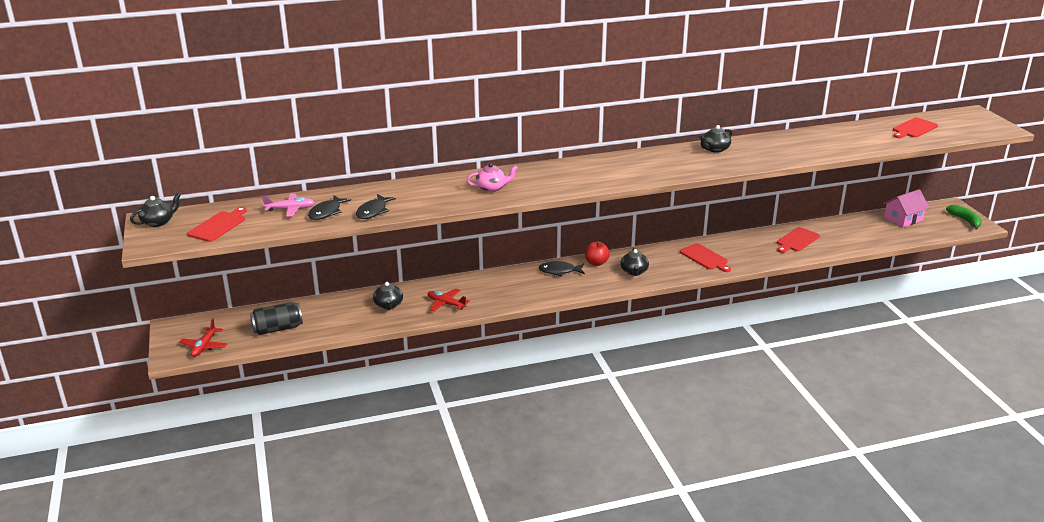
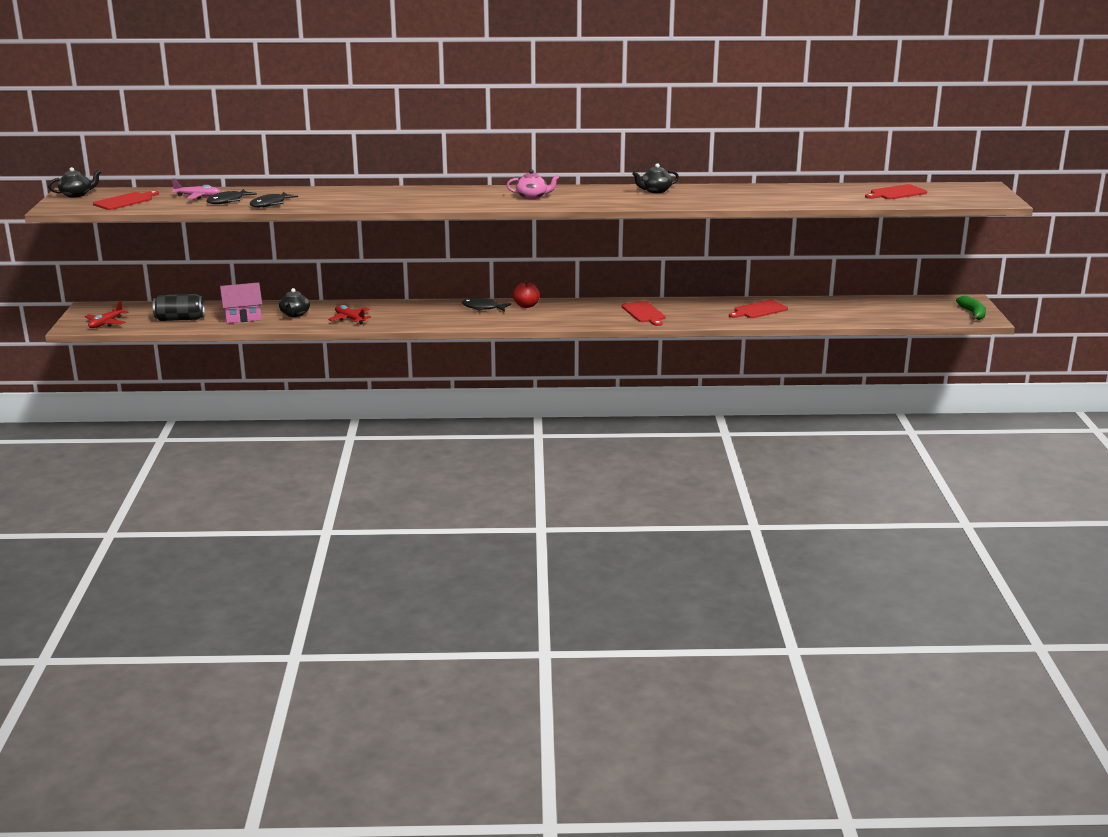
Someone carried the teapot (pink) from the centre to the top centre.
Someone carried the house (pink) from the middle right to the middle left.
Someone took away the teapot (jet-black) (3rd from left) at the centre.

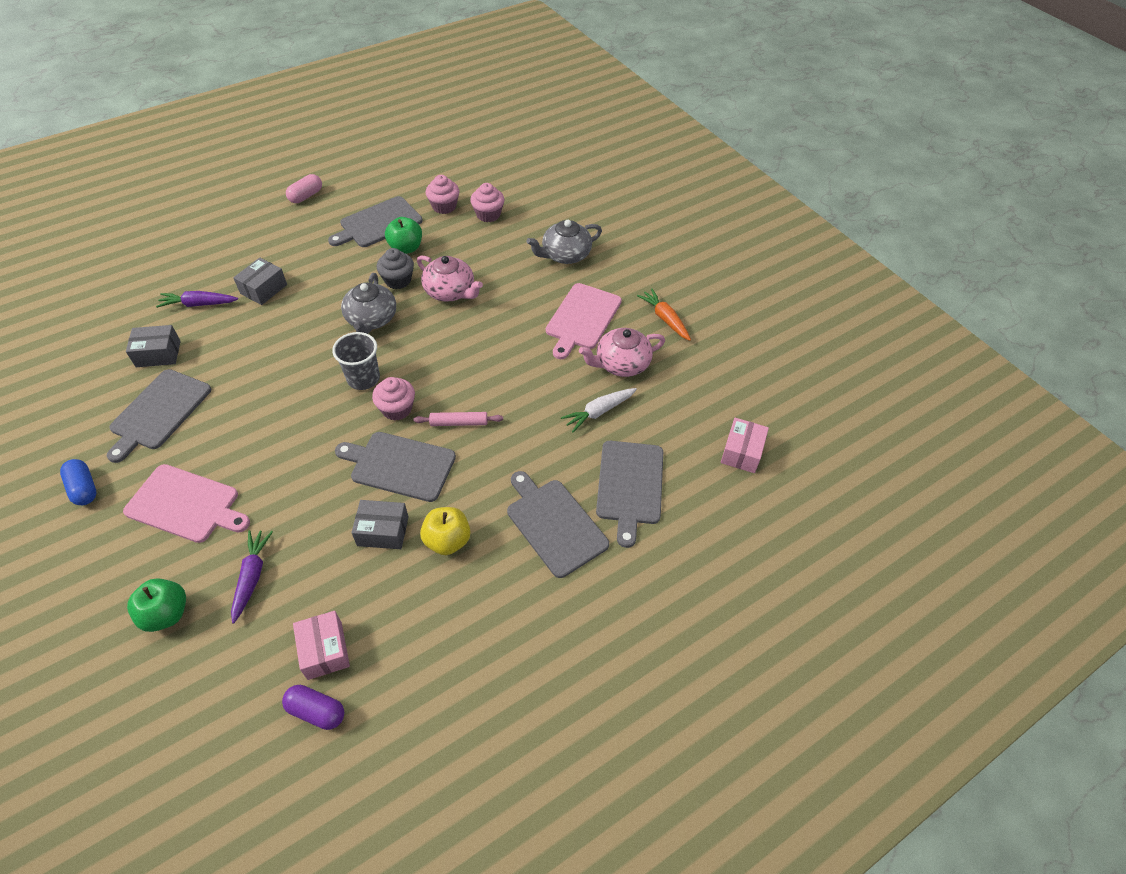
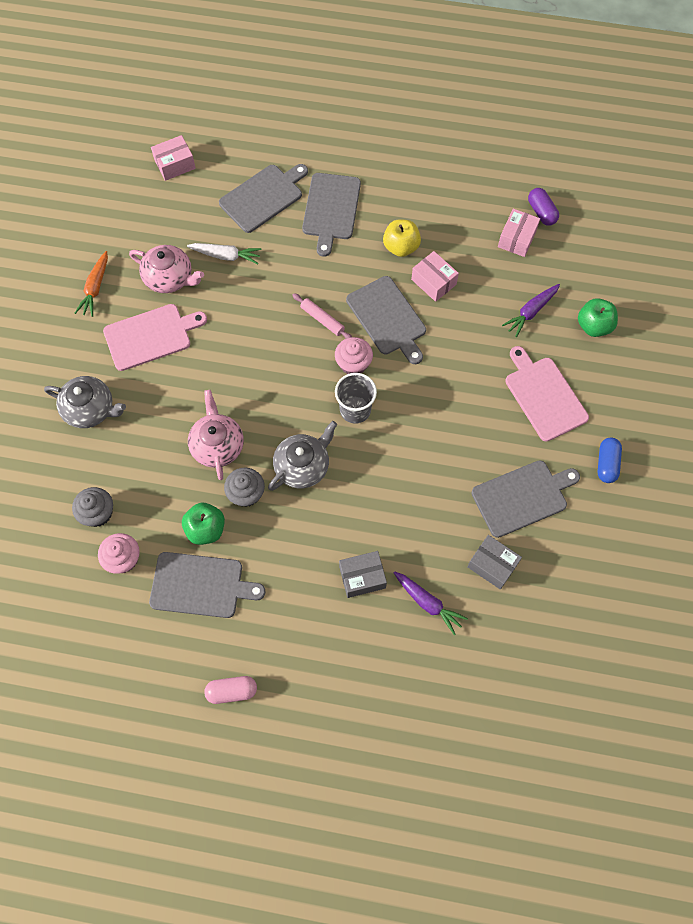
Someone repainted the muffin (pink) (3rd from left) at the top centre, which became the muffin (grey) (1st from left) at the middle left.
Someone repainted the package (grey) (3rd from left) at the centre, which became the package (pink) (2nd from left) at the top centre.

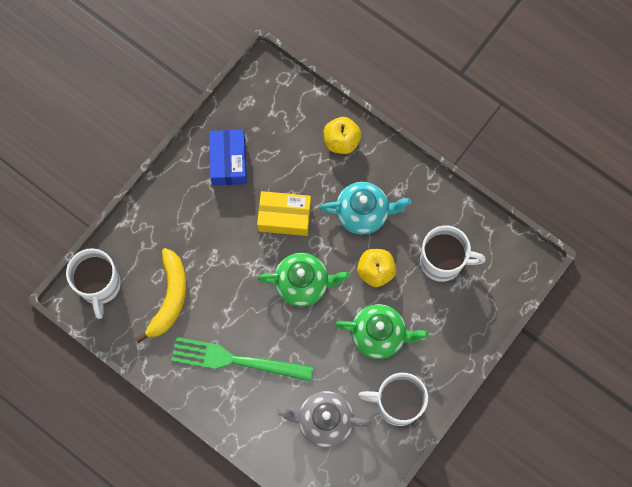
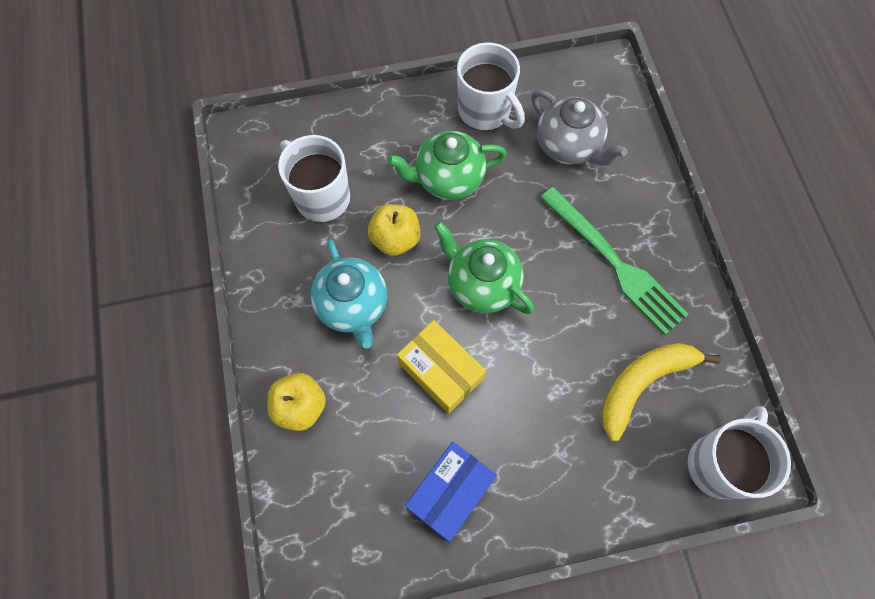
Someone rotated the teapot (teal) at the centre by 150 degrees counterclockwise.
Someone rotated the teapot (green) (2nd from left in the first image) at the bottom centre by 60 degrees counterclockwise.

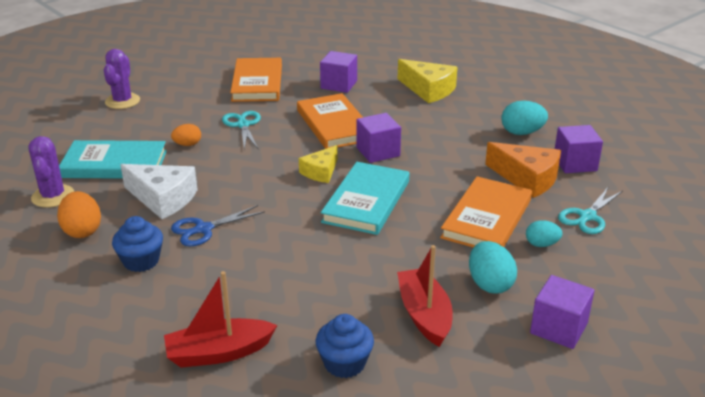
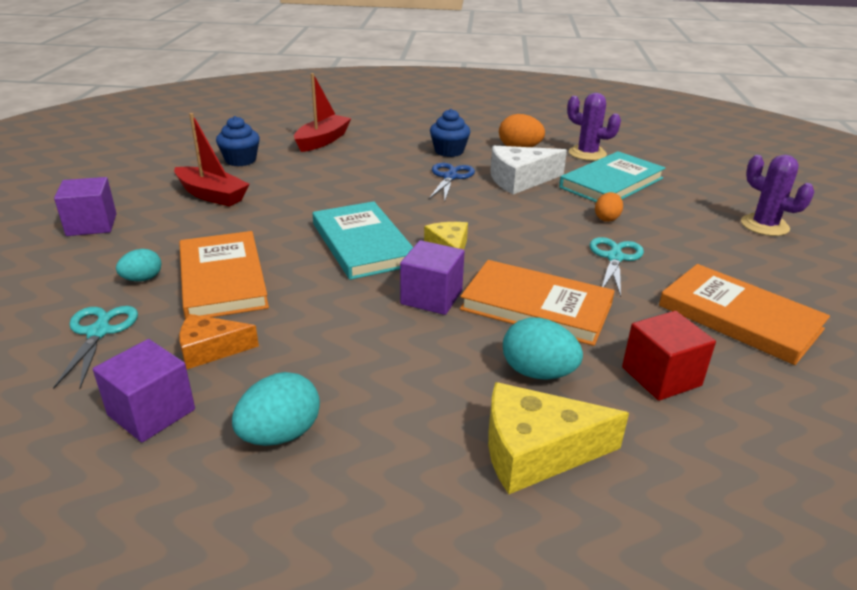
Someone repainted the solid cube (purple) (1st from left) at the top centre, which became the solid cube (crimson) at the middle right.
Someone rotated the scissors (teal) (1st from left in the first image) at the top centre by 105 degrees counterclockwise.
Someone scaled the cheese (bright orange) at the middle right by 0.64.
Someone carried the toy egg (teal) (1st from left in the first image) from the bottom right to the centre.

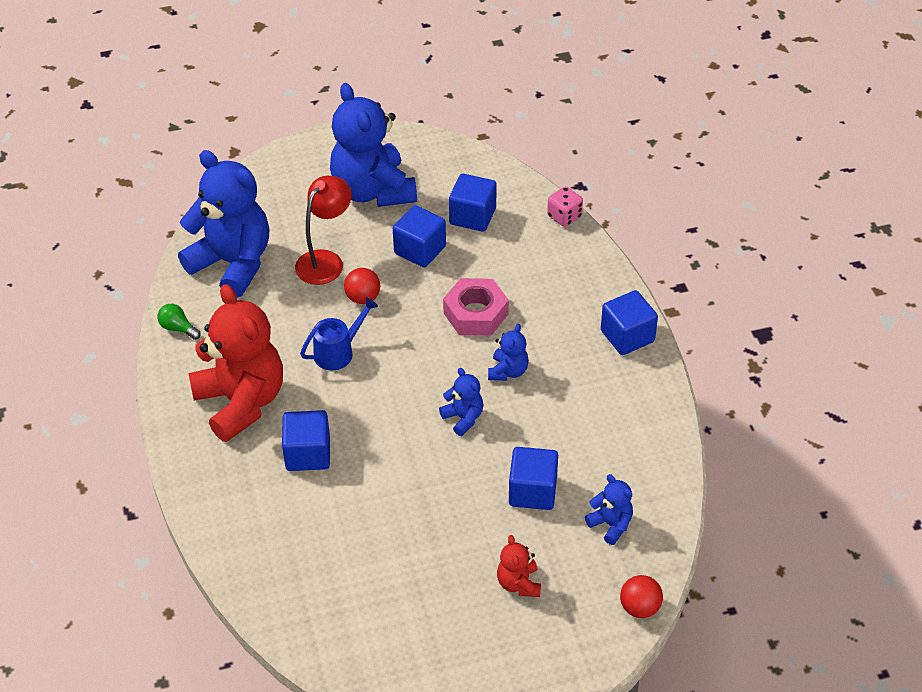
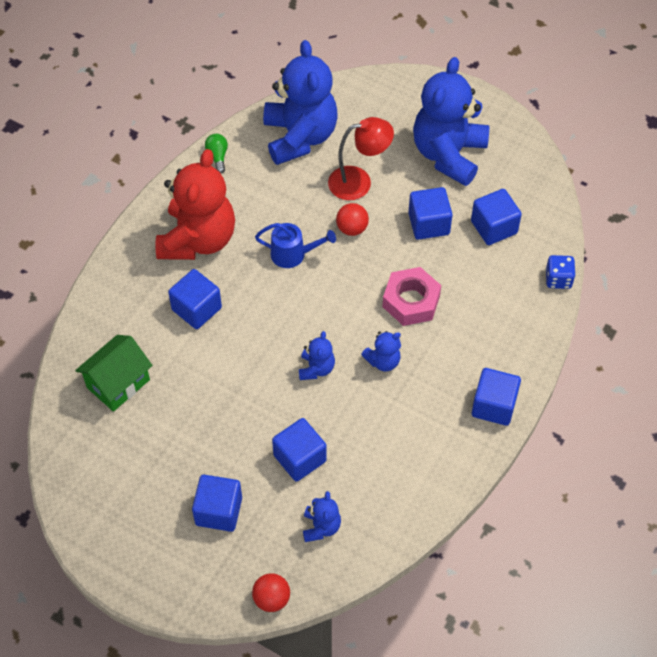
Someone repainted the dice (pink) at the top centre, which became the dice (royal blue) at the middle right.
Someone swapped the stuffed bear (crimson) (2nd from left) at the bottom centre for the solid cube (royal blue) (2nd from left) at the bottom left.
Someone put down the house (green) at the middle left.

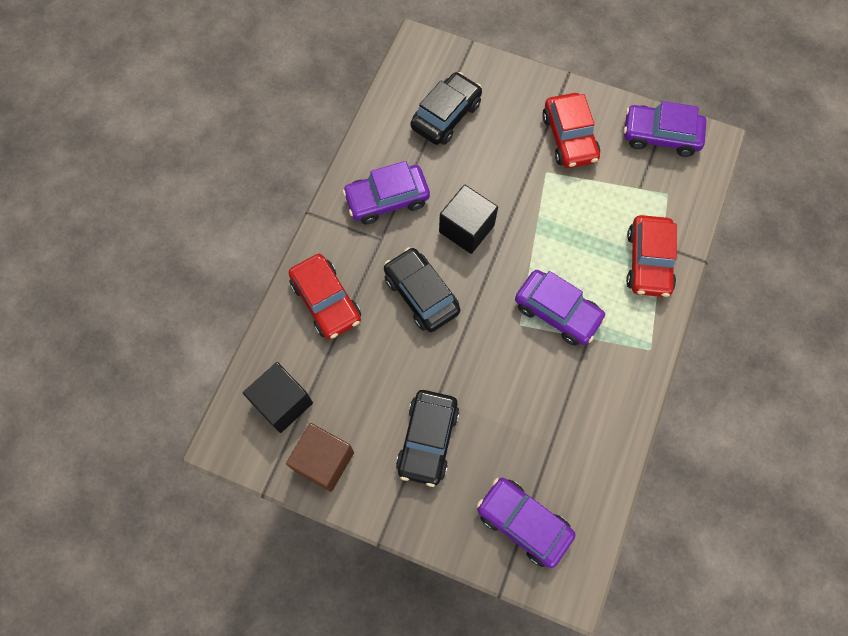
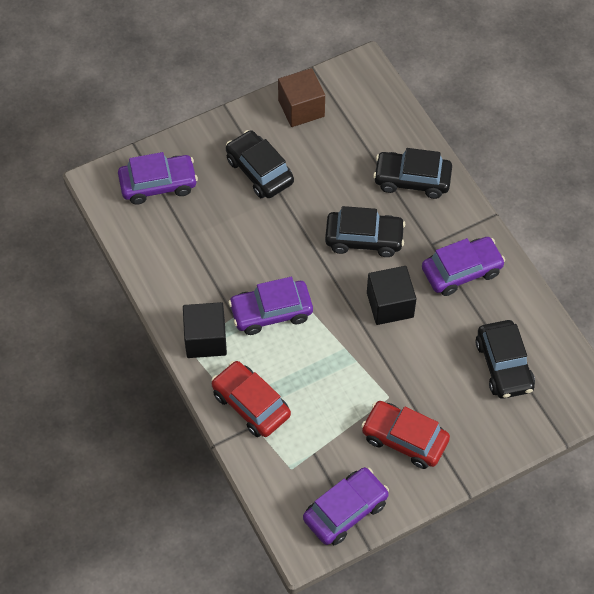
Someone rotated the car (purple) (1st from left in the first image) at the top centre by 45 degrees clockwise.
Someone repainted the car (crimson) (1st from left) at the centre, which became the car (jet-black) (3rd from left) at the top right.
Someone carried the solid cube (jet-black) (1st from left) from the middle left to the centre.

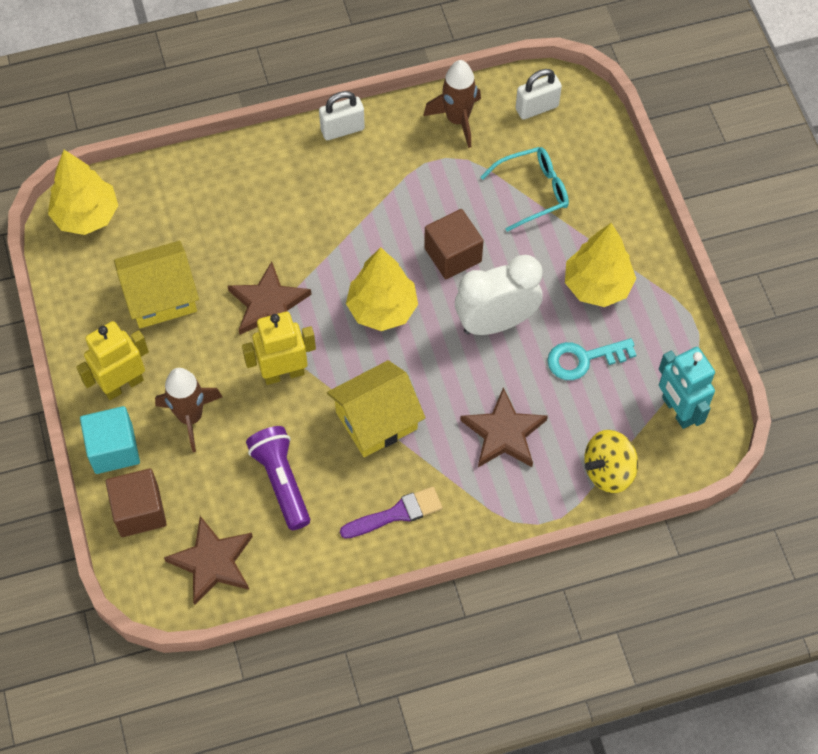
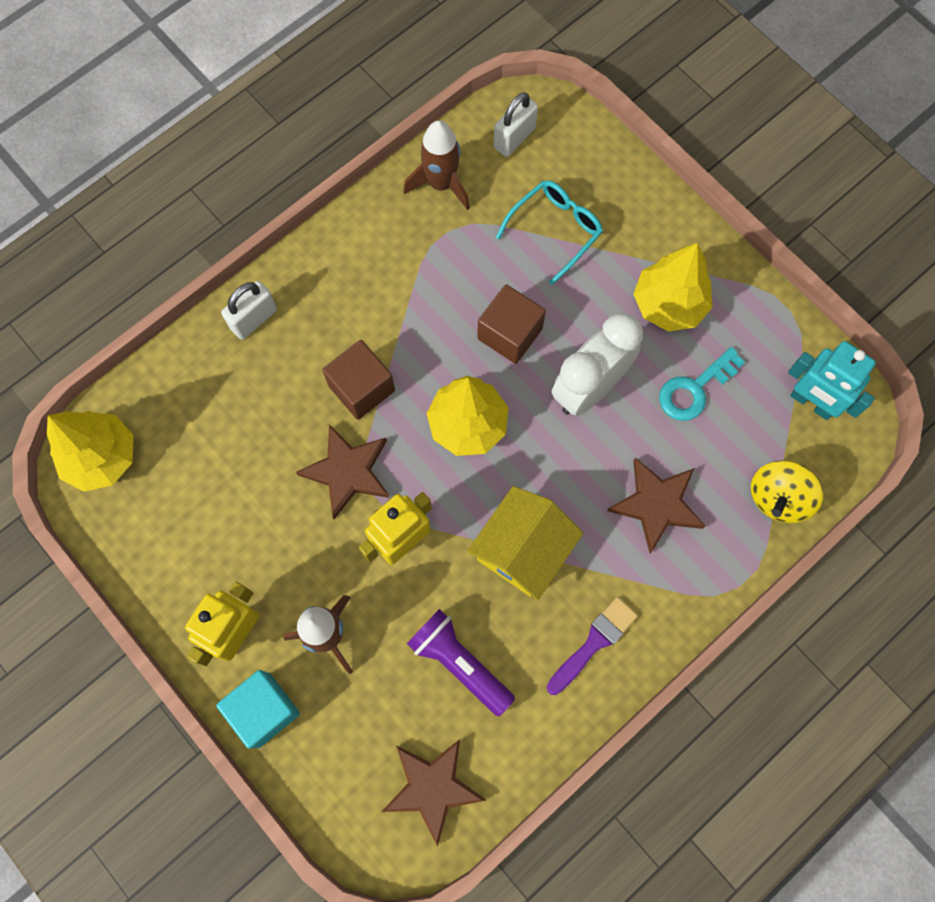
Someone carried the lock (white) (1st from left) from the top centre to the middle left.
Someone took away the house (bright yellow) (1st from left) at the middle left.
Someone carried the solid cube (brown) (1st from left) from the bottom left to the centre.

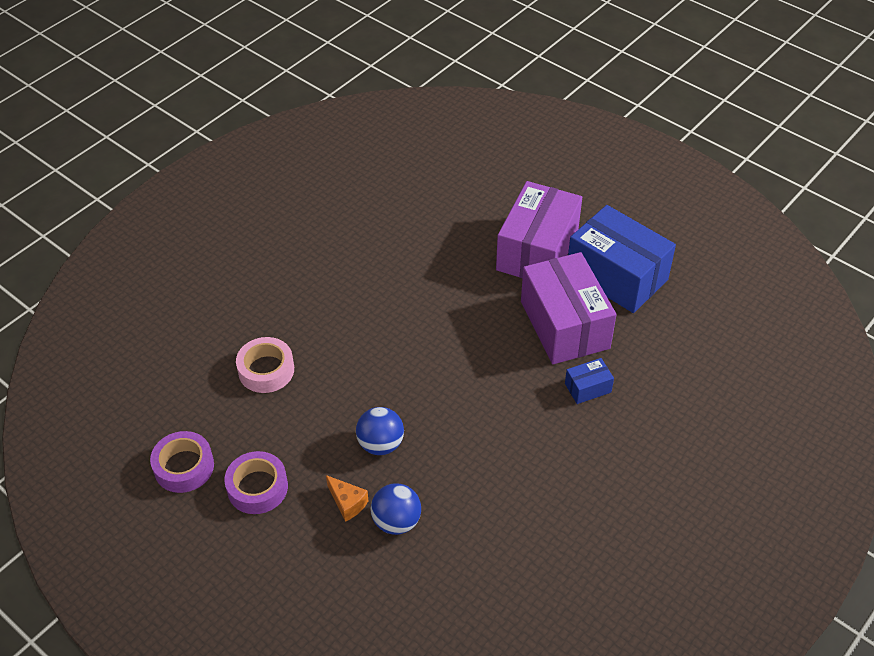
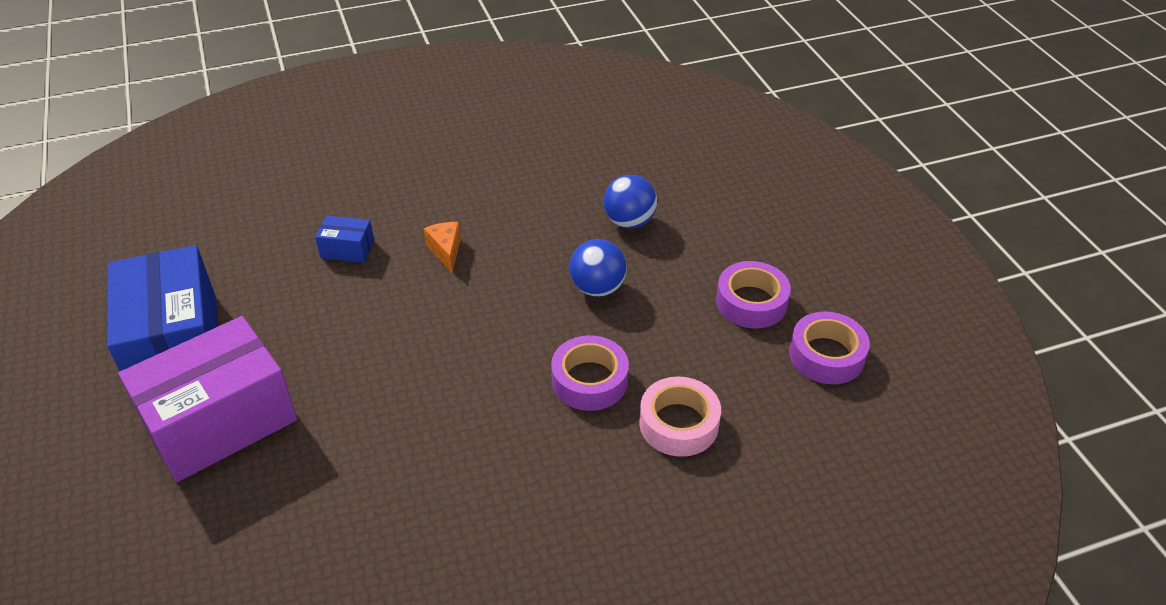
Someone took away the package (purple) (2nd from left) at the centre.
Someone carried the cheese (bright orange) from the bottom centre to the centre.
Someone put down the tape (purple) (1st from left) at the centre.

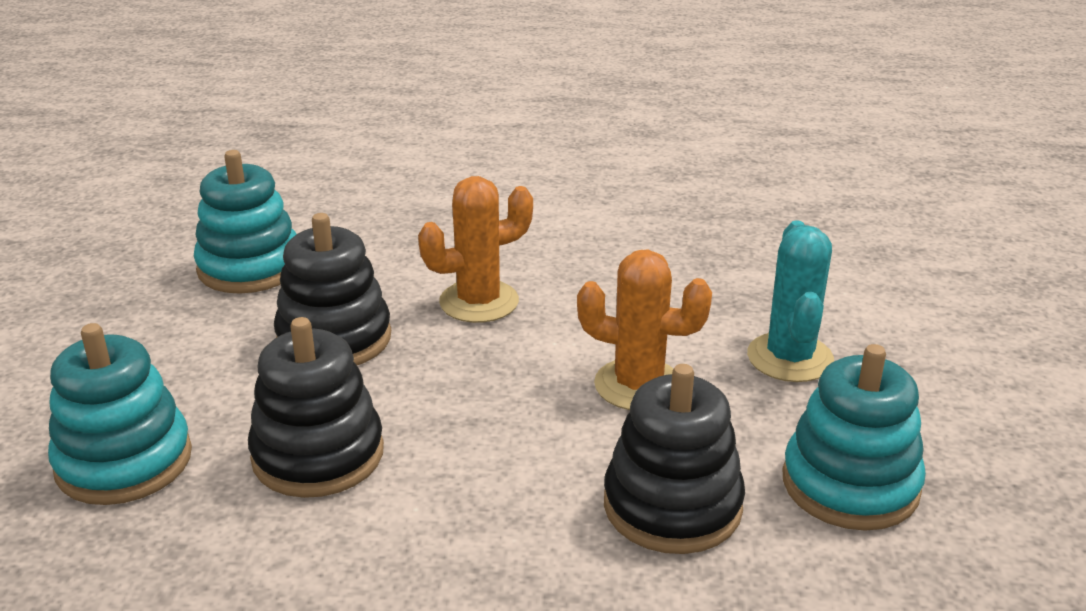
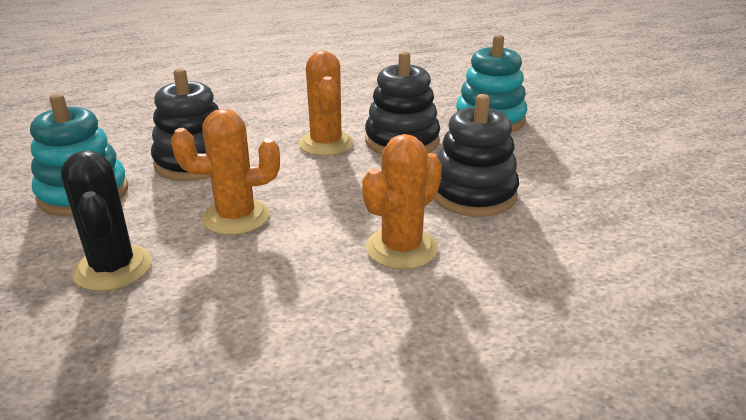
Someone took away the stacking toy (teal) (2nd from left) at the middle left.
Someone repainted the cactus (teal) at the middle right, which became the cactus (jet-black) at the middle left.
Someone put down the cactus (bright orange) (2nd from left) at the top centre.

